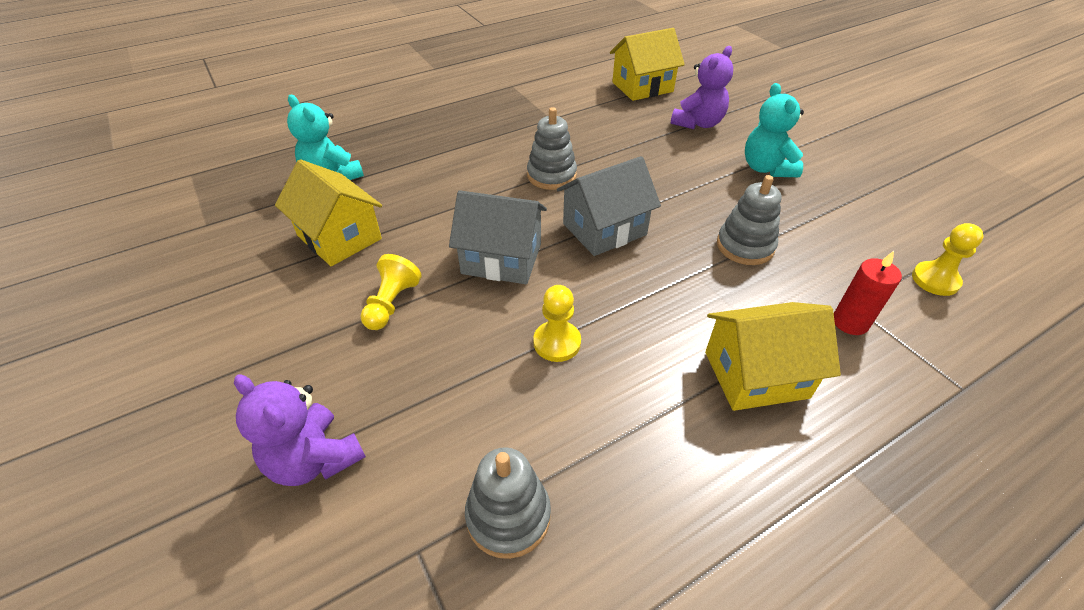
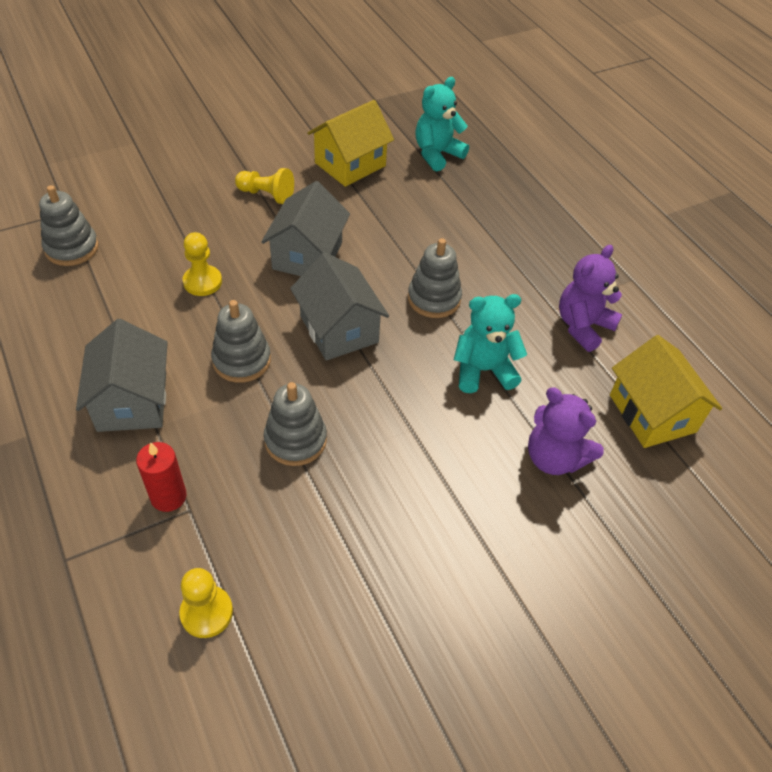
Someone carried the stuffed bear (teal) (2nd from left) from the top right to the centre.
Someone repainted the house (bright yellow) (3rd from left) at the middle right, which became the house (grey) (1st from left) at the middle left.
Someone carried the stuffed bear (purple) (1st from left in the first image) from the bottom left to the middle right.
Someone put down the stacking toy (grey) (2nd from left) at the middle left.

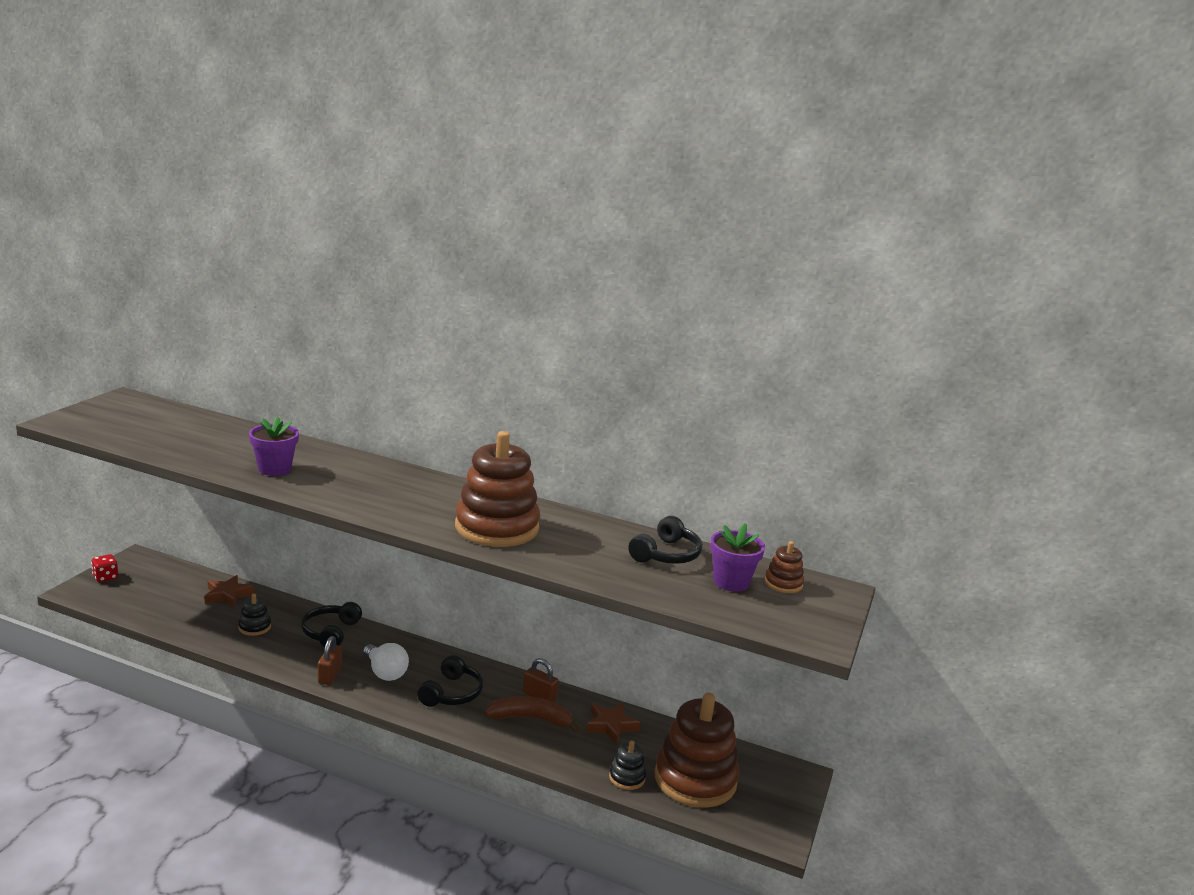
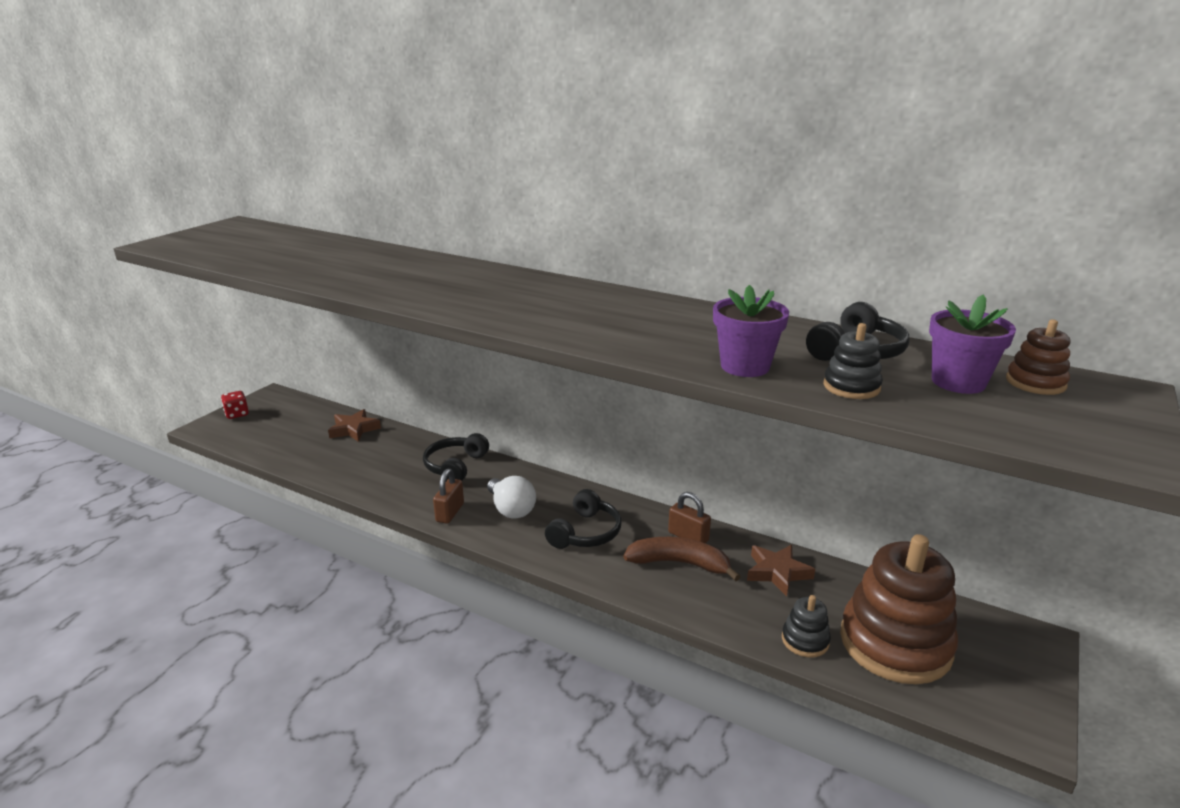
Someone carried the plant pot (purple) (1st from left) from the middle left to the centre.
Someone took away the stacking toy (brown) (1st from left) at the centre.
Someone carried the stacking toy (jet-black) (1st from left in the first image) from the bottom left to the middle right.

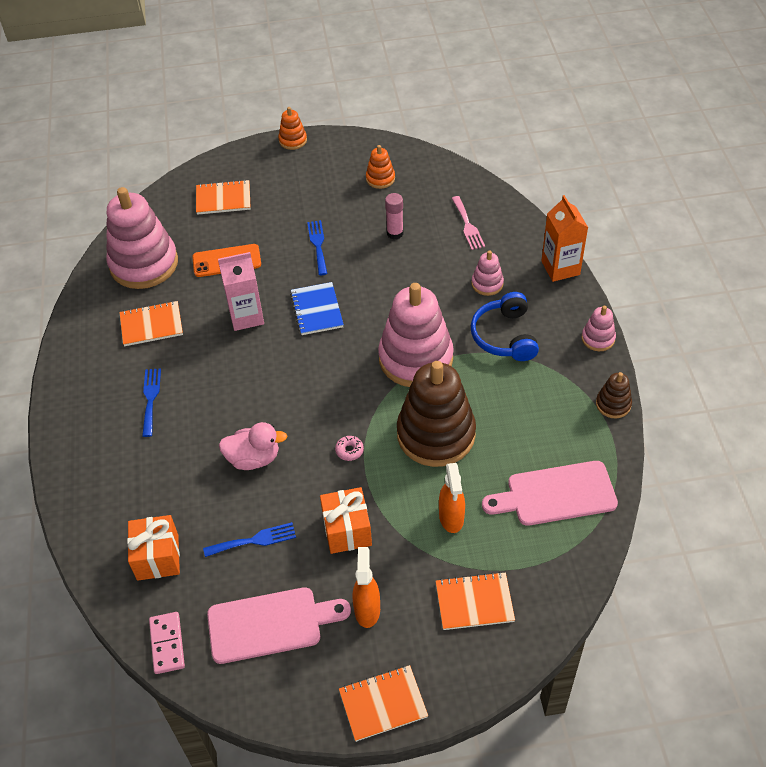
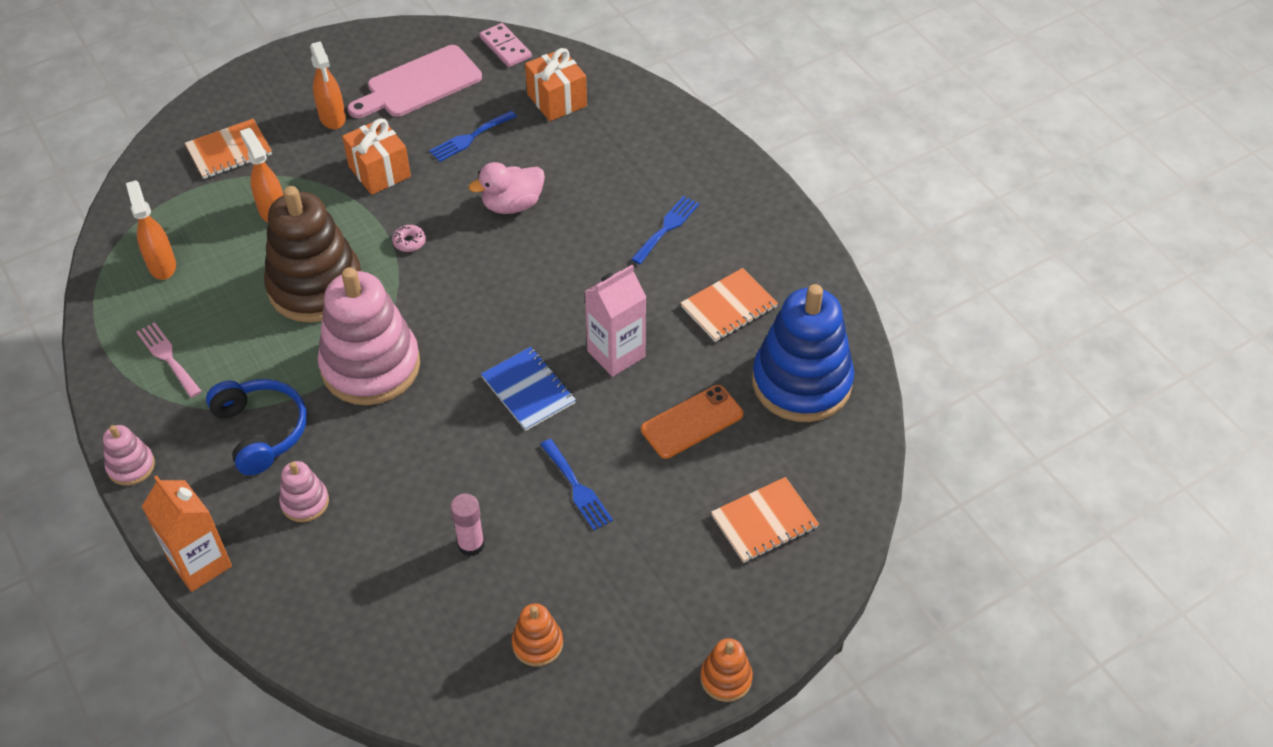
Someone repainted the stacking toy (pink) (1st from left) at the top left, which became the stacking toy (royal blue) at the centre.
Someone carried the dinner fork (pink) from the top centre to the middle left.
Someone rotated the dinner fork (royal blue) (1st from left in the first image) at the middle left by 120 degrees counterclockwise.
Someone took away the stacking toy (brown) (2nd from left) at the middle right.
Someone swapped the cutting board (pink) (2nd from left) at the middle right for the sprayer (bright orange) (1st from left) at the top left.
Someone took away the notepad (bright orange) (3rd from left) at the bottom centre.

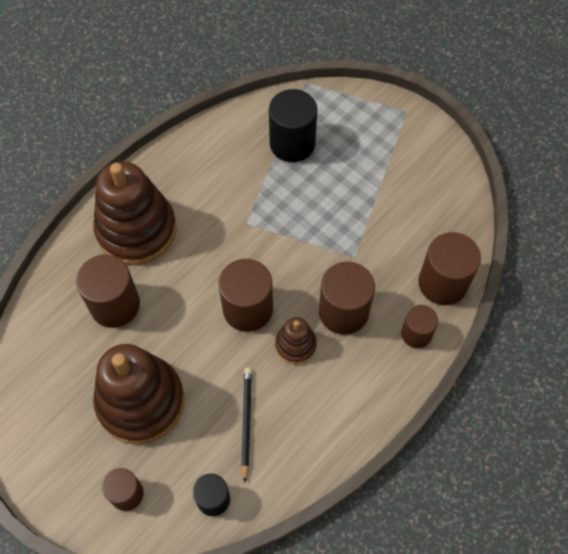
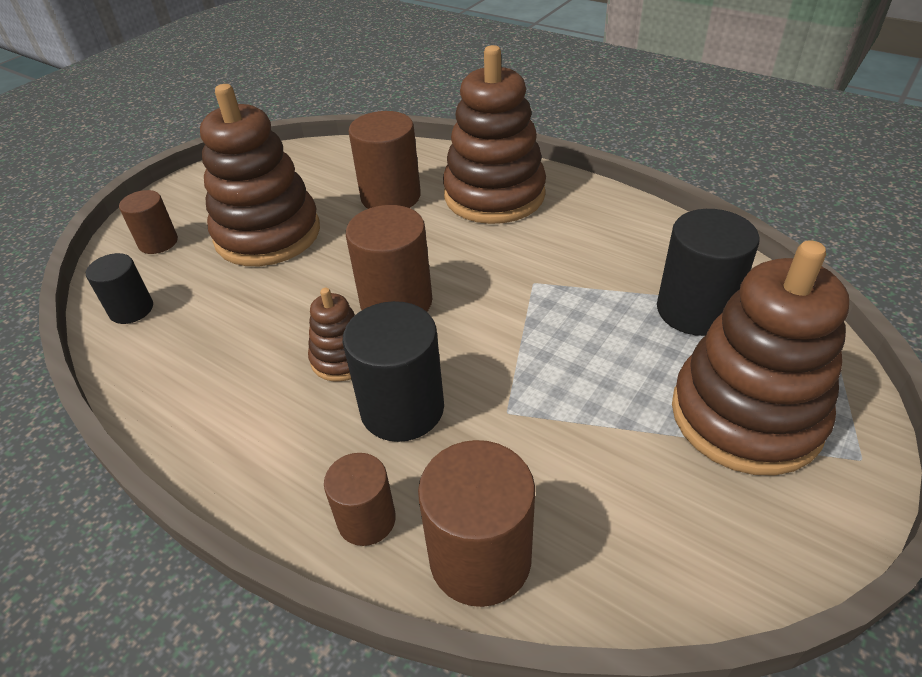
Someone repainted the cylinder shape (brown) (4th from left) at the centre, which became the cylinder shape (jet-black) (2nd from left) at the centre.
Someone took away the pencil (jet-black) at the bottom centre.
Someone put down the stacking toy (brown) (4th from left) at the middle right.

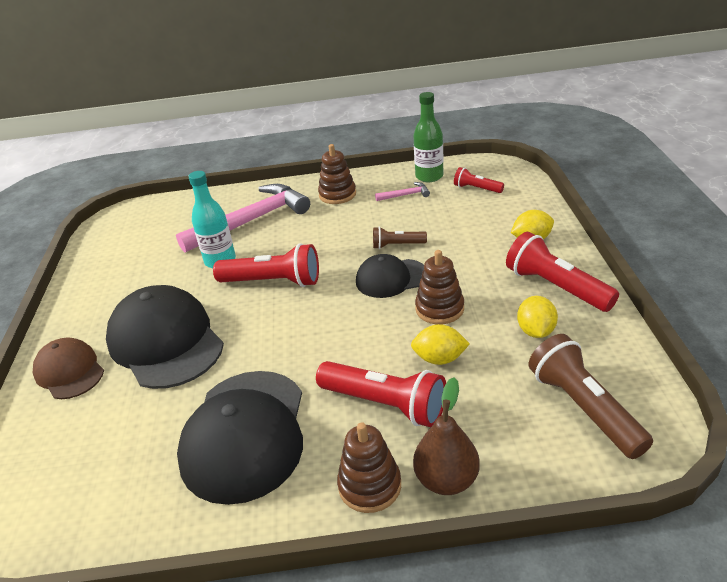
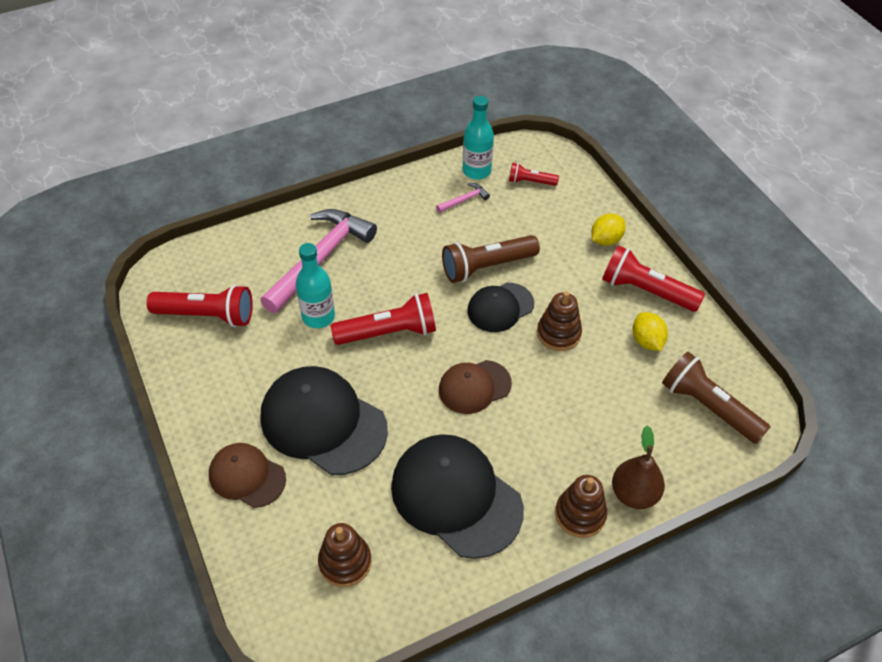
Someone repainted the bottle (green) at the top centre, which became the bottle (teal) (2nd from left) at the top centre.
Someone carried the stacking toy (brown) (1st from left) from the top centre to the bottom centre.
Someone scaled the torch (brown) (1st from left) at the centre by 1.82.
Someone took away the toy lemon (bright yellow) (1st from left) at the centre.
Someone carried the torch (crimson) (2nd from left in the first image) from the bottom centre to the middle left.
Someone rotated the peaked cap (jet-black) (2nd from left) at the bottom left by 150 degrees clockwise.
Someone put down the peaked cap (brown) (2nd from left) at the centre.

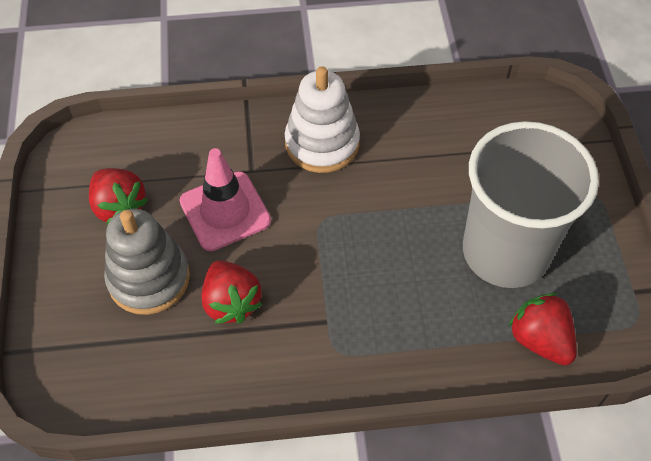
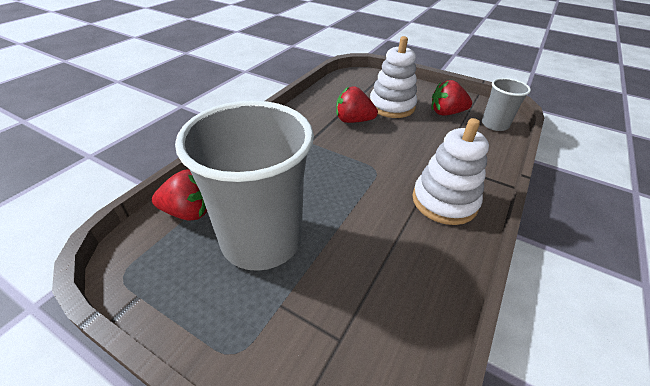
Someone took away the road cone (pink) at the centre.
Someone repainted the stacking toy (grey) at the middle left, which became the stacking toy (white) (1st from left) at the top centre.
Someone put down the cup (grey) (2nd from left) at the top right.

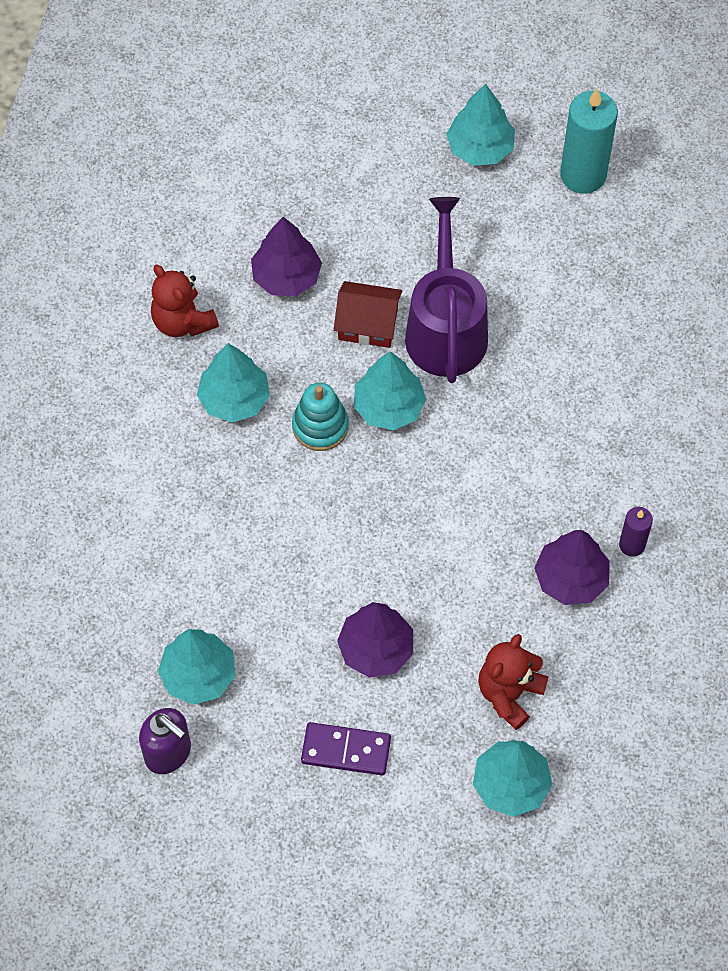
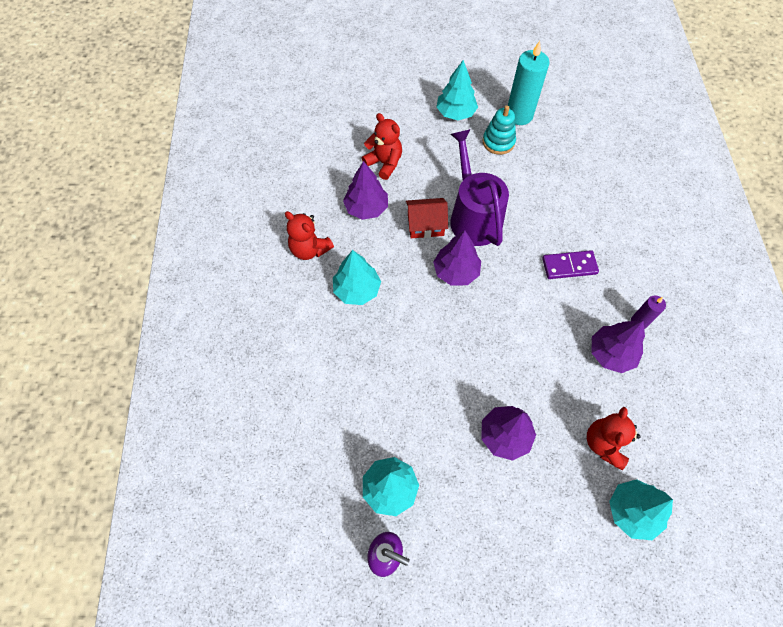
Someone repainted the tree (teal) (3rd from left) at the centre, which became the tree (purple) (2nd from left) at the centre.
Someone carried the stacking toy (teal) from the centre to the top centre.
Someone carried the domino piece (purple) from the bottom centre to the middle right.
Someone put down the stuffed bear (crimson) (2nd from left) at the top centre.

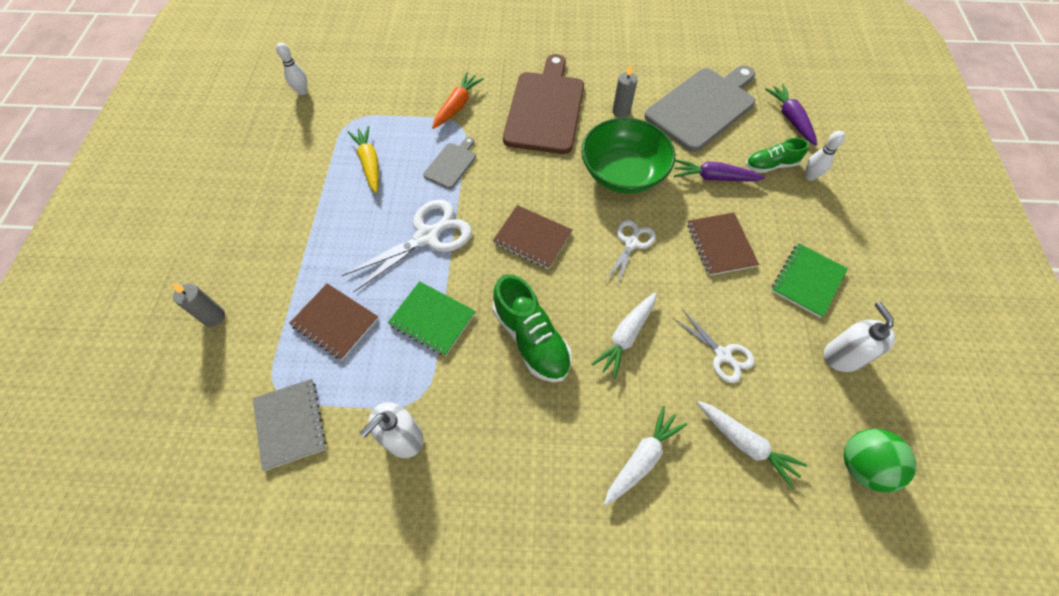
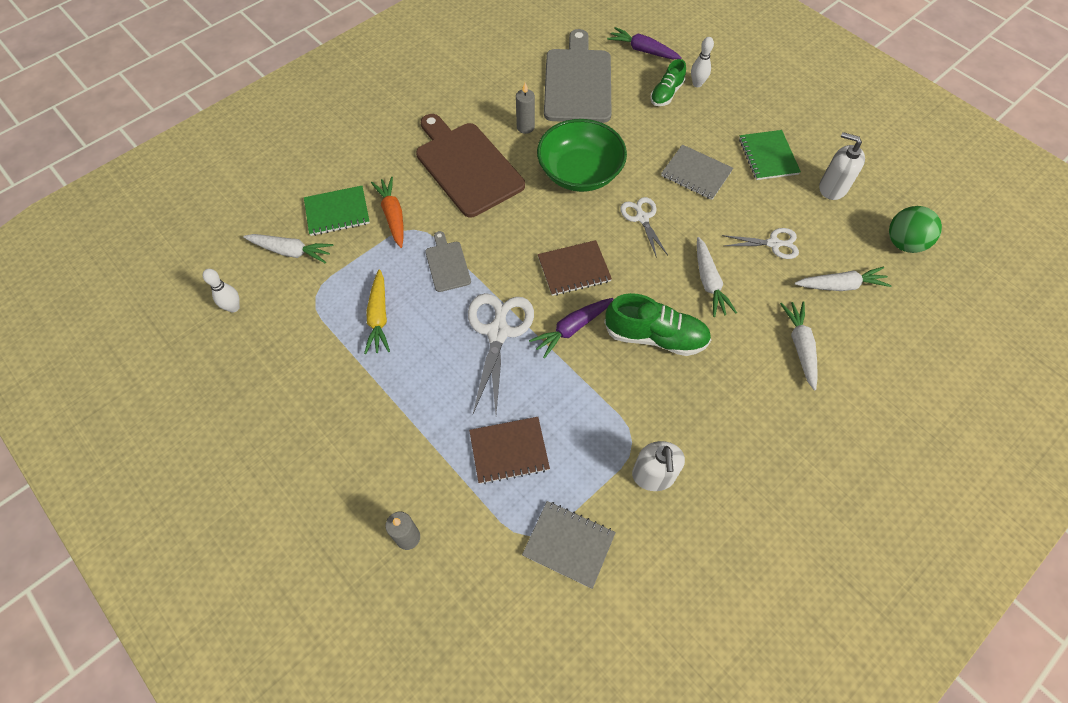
Someone rotated the toy carrot (bright yellow) at the top centre by 120 degrees counterclockwise.
Someone carried the toy carrot (purple) (1st from left) from the top right to the centre.
Someone repainted the notepad (brown) (3rd from left) at the middle right, which became the notepad (grey) (2nd from left) at the top centre.
Someone carried the notepad (green) (1st from left) from the centre to the top left.
Someone put down the toy carrot (white) (1st from left) at the middle left.

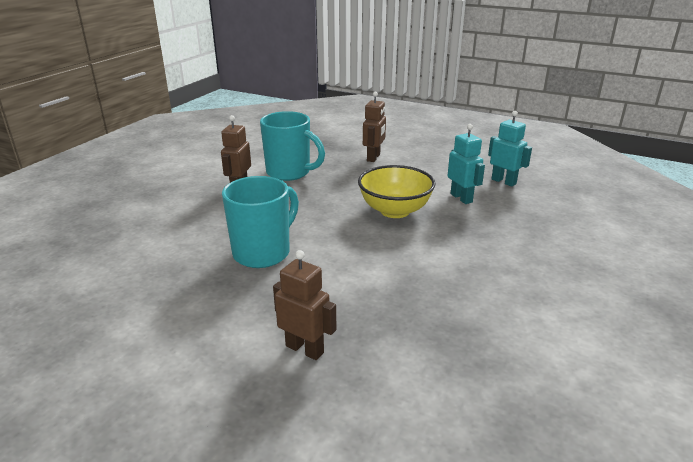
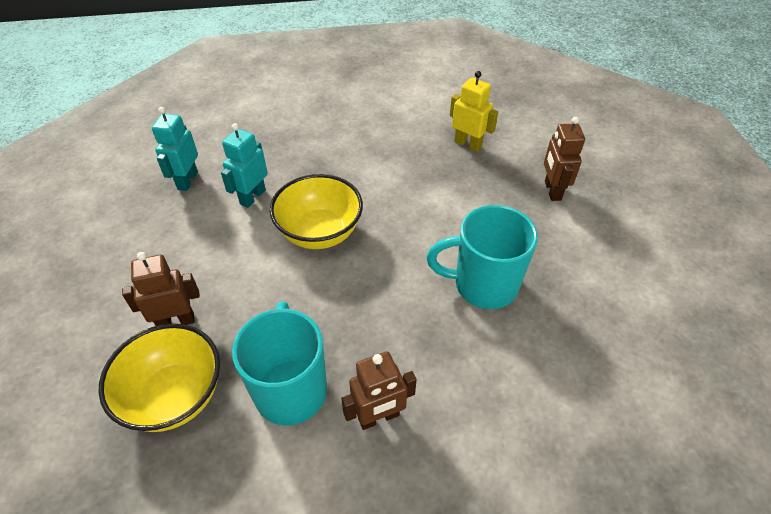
Someone put down the robot figure (bright yellow) at the top centre.
Someone put down the bowl (bright yellow) (1st from left) at the bottom left.

